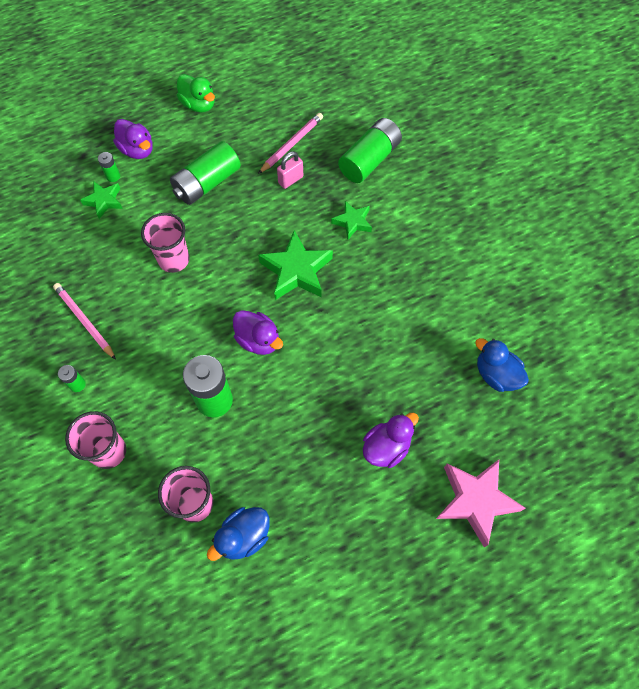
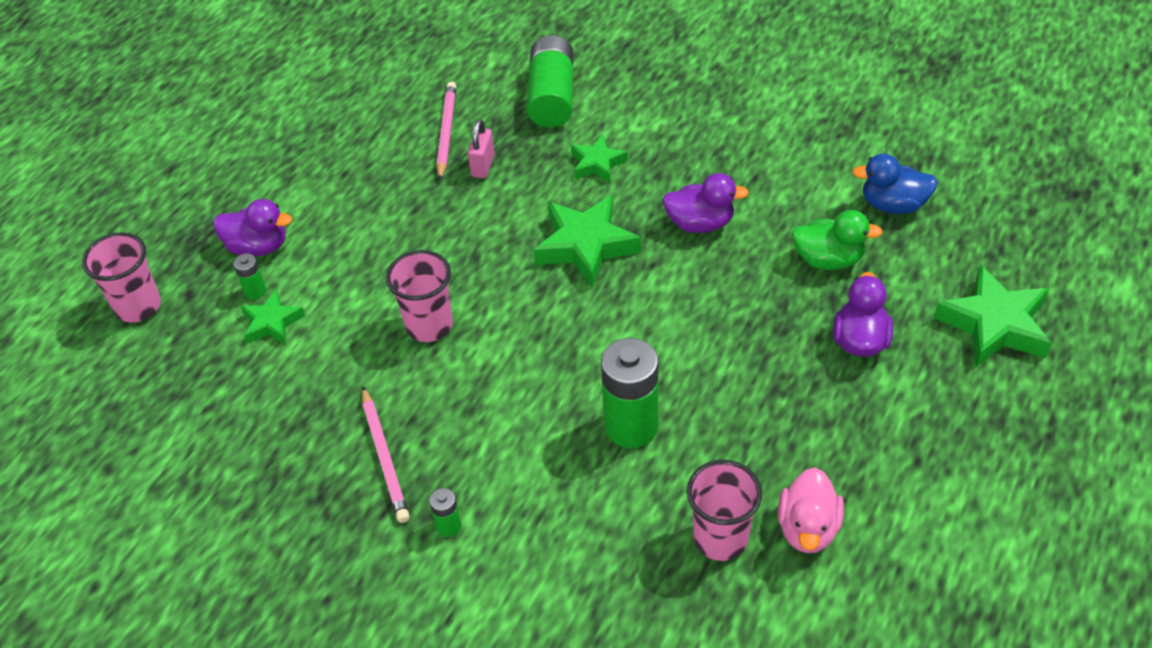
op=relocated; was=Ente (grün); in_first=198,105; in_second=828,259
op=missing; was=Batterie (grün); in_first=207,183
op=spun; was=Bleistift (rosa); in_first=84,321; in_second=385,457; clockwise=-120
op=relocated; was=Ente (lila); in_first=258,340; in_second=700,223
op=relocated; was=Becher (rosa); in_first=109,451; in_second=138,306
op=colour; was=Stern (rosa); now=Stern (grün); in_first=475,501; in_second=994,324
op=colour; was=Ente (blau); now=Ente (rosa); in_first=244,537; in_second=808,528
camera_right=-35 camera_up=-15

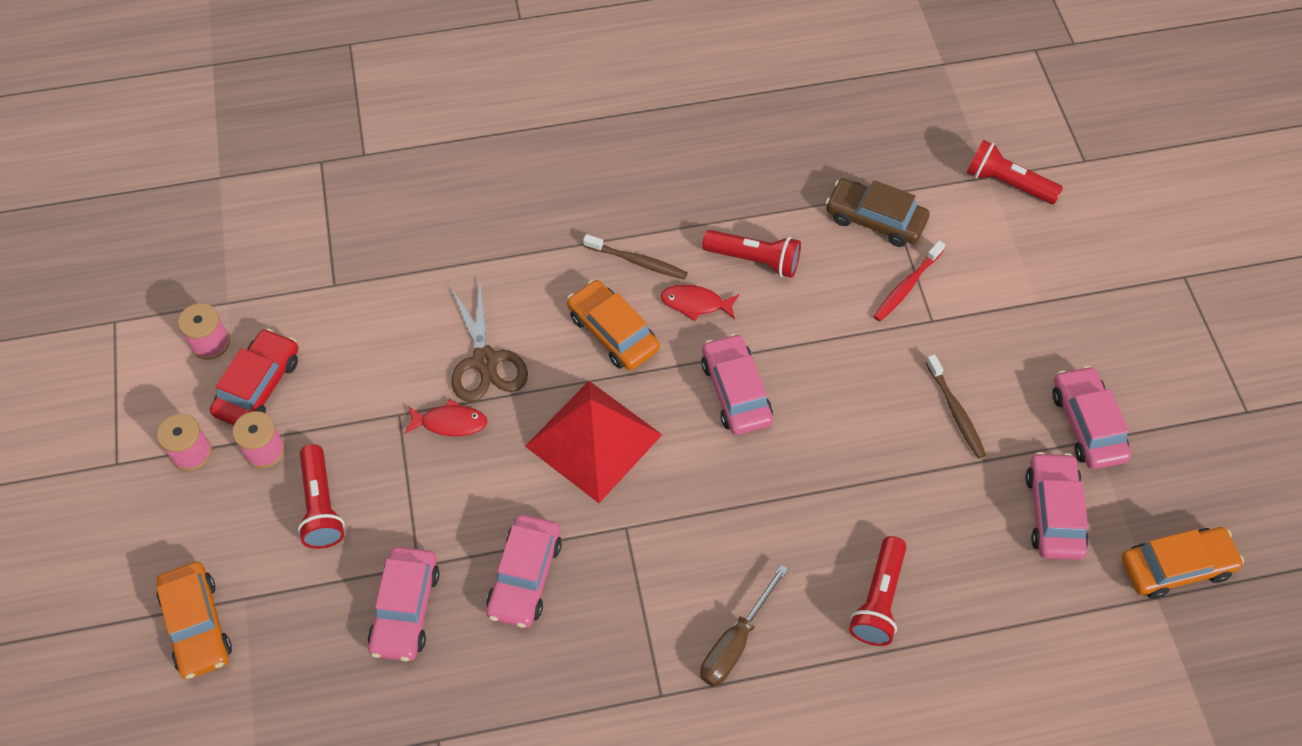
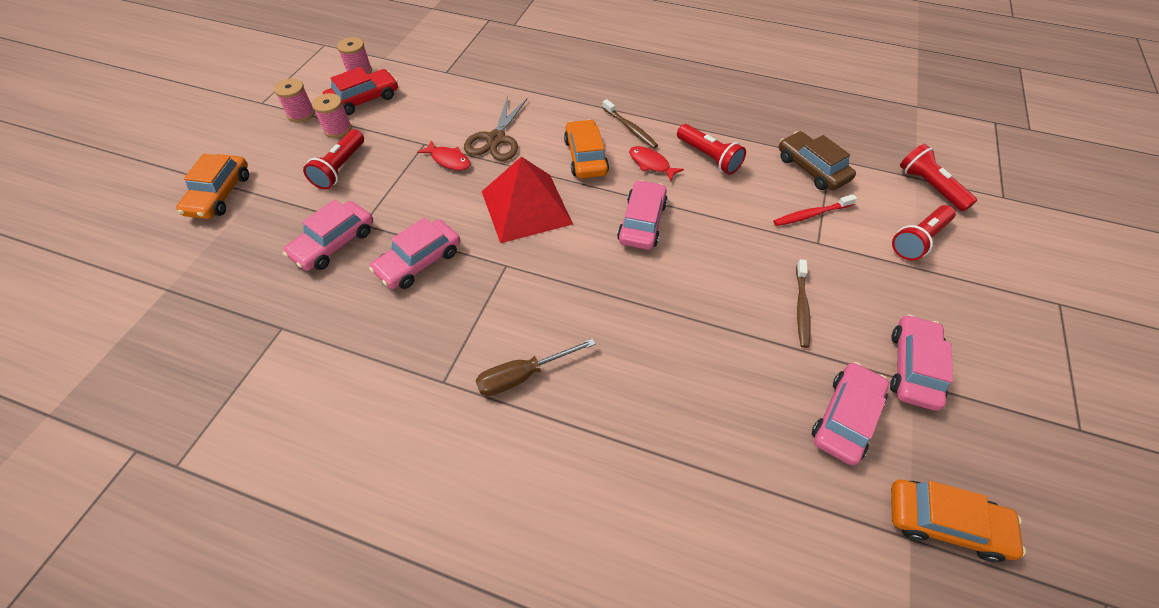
op=relocated; was=Taschenlampe (rot); in_first=879,600; in_second=918,240
camera_right=30 camera_up=-5

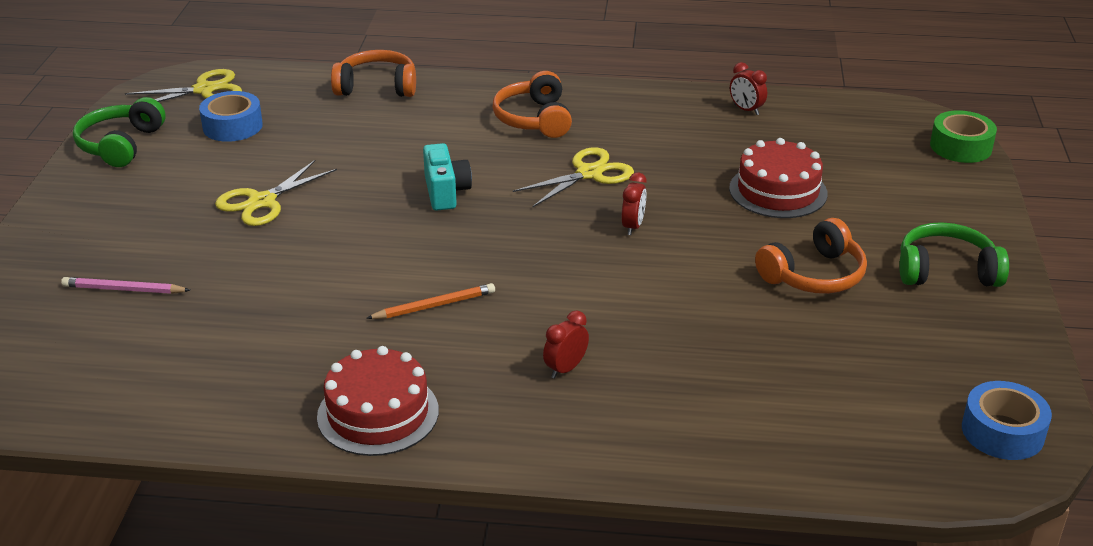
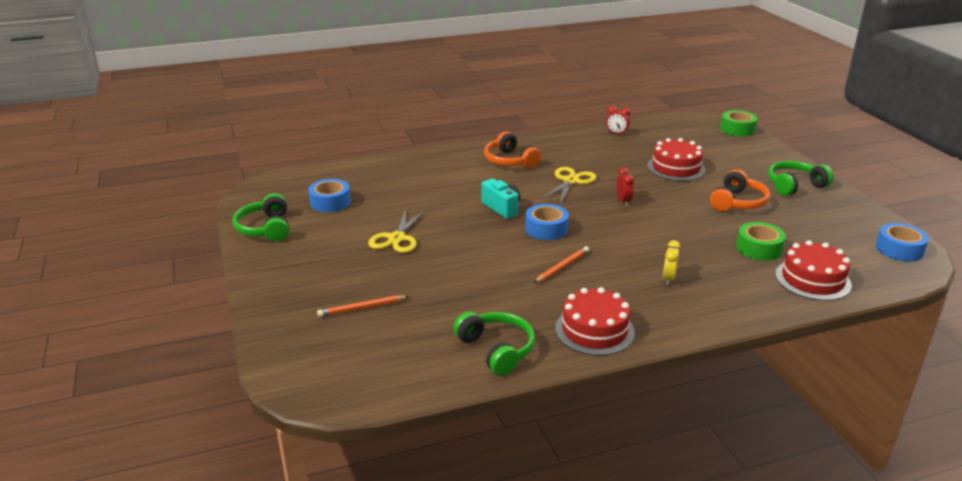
op=missing; was=Kopfhörer (orange); in_first=377,87
op=missing; was=Schere (gelb); in_first=204,90
op=colour; was=Bleistift (rosa); now=Bleistift (orange); in_first=123,289; in_second=361,308
op=colour; was=Wecker (rot); now=Wecker (gelb); in_first=565,369; in_second=668,279
op=appeared; now=Klebeband (blau); in_second=546,229
op=appeared; now=Klebeband (grün); in_second=759,248
op=appeared; now=Kuchen (rot); in_second=812,279
op=appeared; now=Kopfhörer (grün); in_second=496,349
camera_right=-25 camera_up=-5

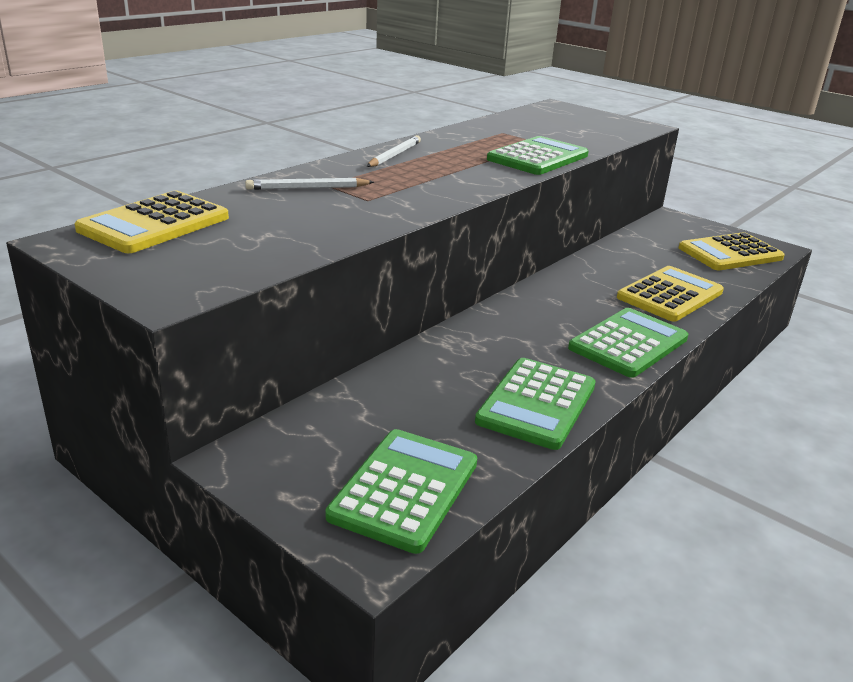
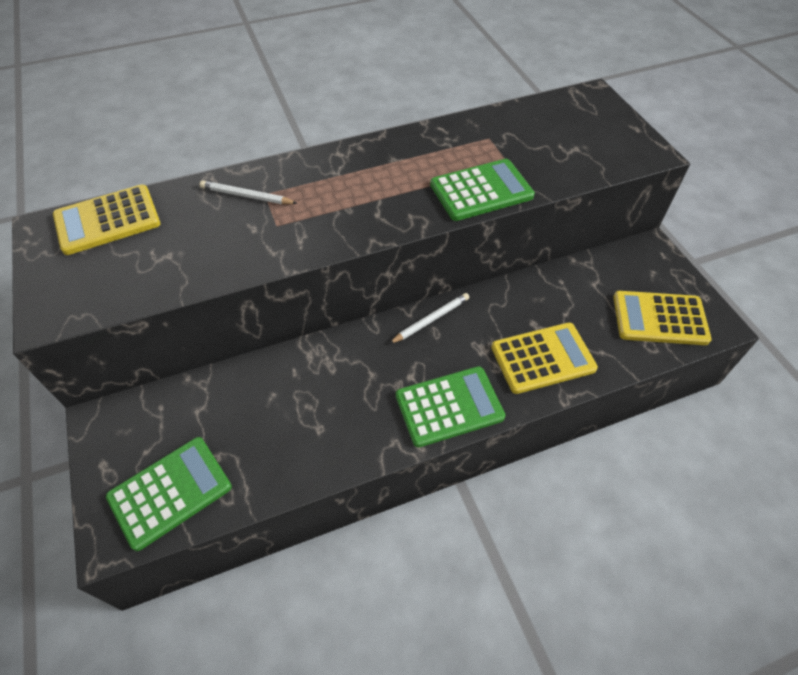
op=relocated; was=Bleistift (weiß); in_first=394,155; in_second=431,319
op=missing; was=Taschenrechner (grün); in_first=536,404
camera_right=30 camera_up=25

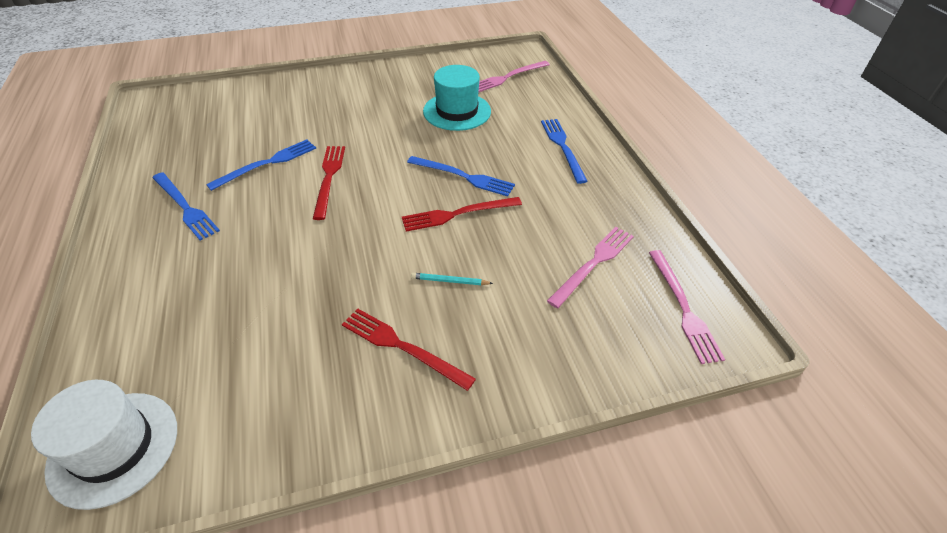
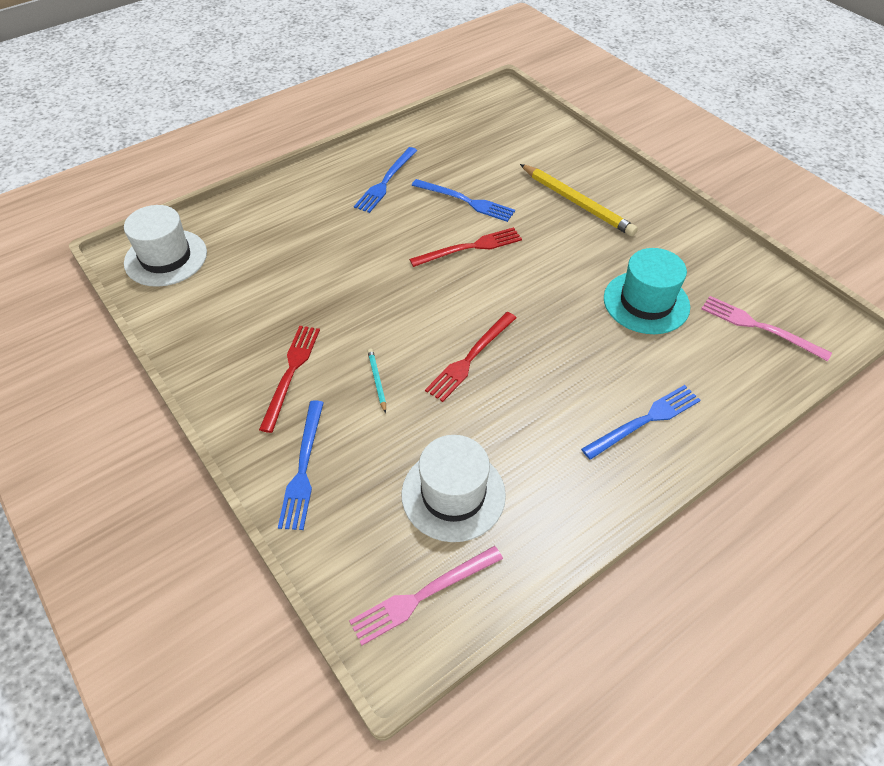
op=relocated; was=Gabel (blau); in_first=463,176; in_second=303,468
op=spun; was=Gabel (rot); in_first=457,214; in_second=470,358; clockwise=-105
op=exchanged; was=Gabel (rosa); now=Hut (weiß); in_first=593,263; in_second=453,494
op=appeared; now=Bleistift (gelb); in_second=577,203
camera_right=70 camera_up=5

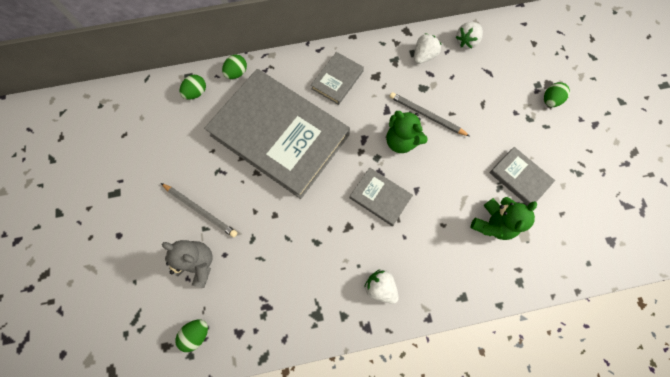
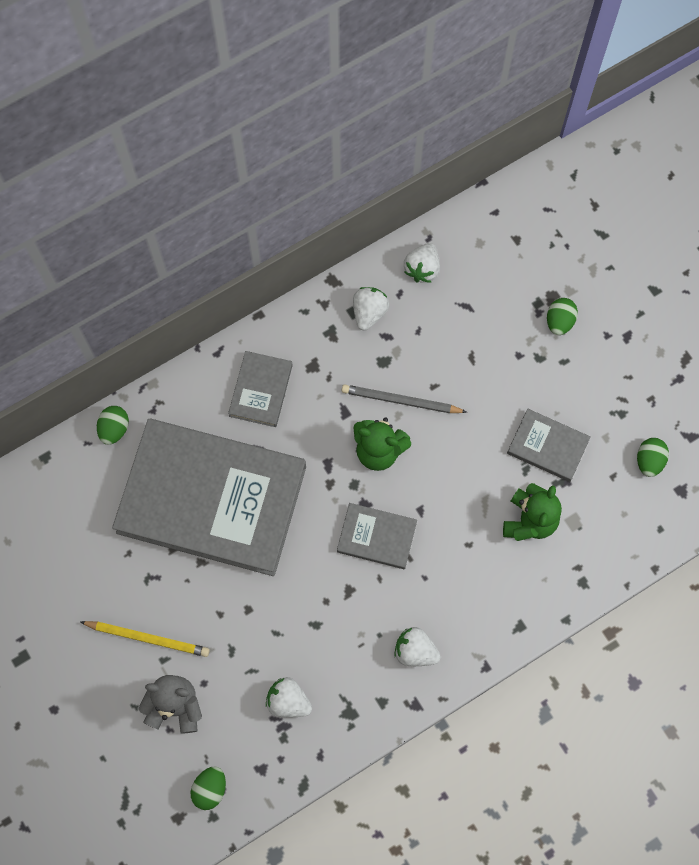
op=relocated; was=Ei (grün); in_first=196,93; in_second=649,461
op=colour; was=Bleistift (grau); now=Bleistift (gelb); in_first=200,210; in_second=147,638
op=appeared; now=Erdbeere (weiß); in_second=288,701
camera_right=-20 camera_up=0

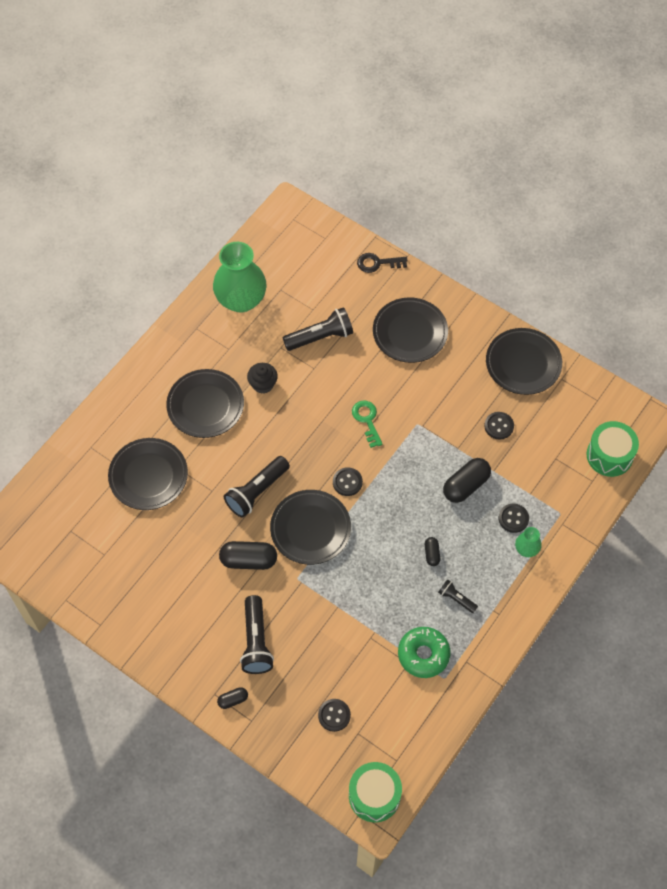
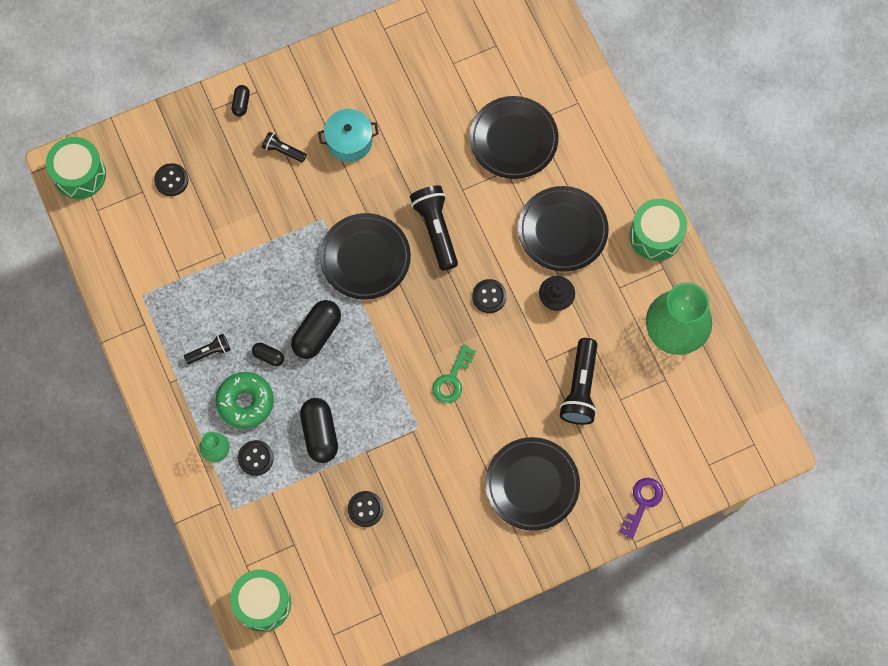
op=colour; was=Schlüssel (schwarz); now=Schlüssel (lila); in_first=377,263; in_second=642,503
op=missing; was=Teller (schwarz); in_first=523,364
op=spun; was=Schlüssel (grün); in_first=367,420; in_second=452,379; clockwise=105
op=relocated; was=Knopf (schwarz); in_first=347,482; in_second=489,296
op=relocated; was=Kapsel (schwarz); in_first=248,560; in_second=317,333
op=size; was=Taschenlampe (schwarz); in_first=256,641; in_second=283,151; ratio=0.54
op=relocated; was=Donut (grün); in_first=423,654; in_second=245,402
op=appeared; now=Kochtopf (türkis); in_second=349,141
op=appeared; now=Trommel (grün); in_second=655,235
camera_right=120 camera_up=10

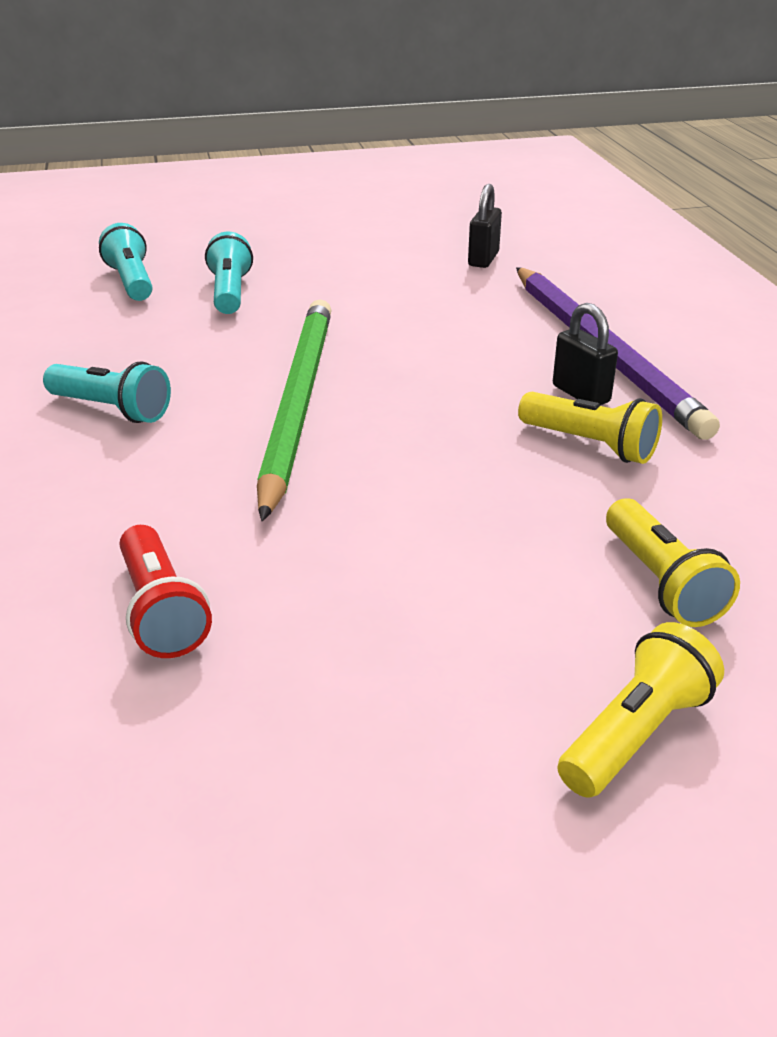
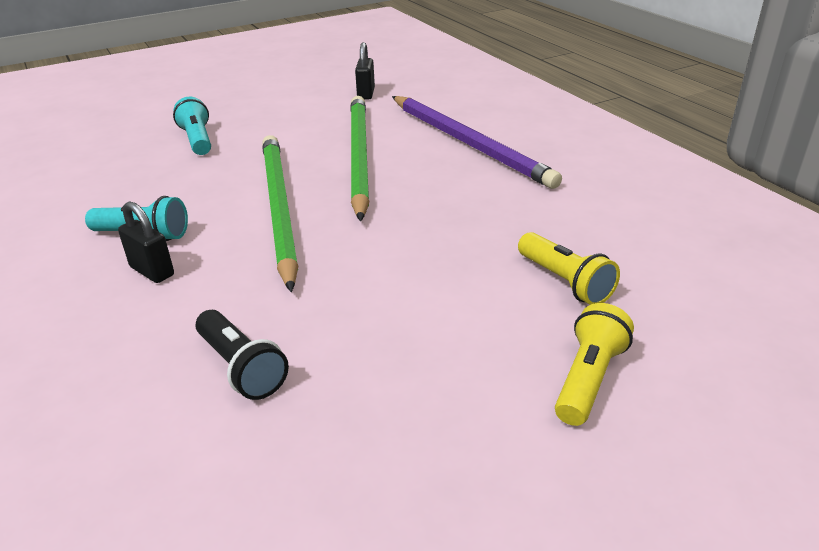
op=missing; was=Taschenlampe (türkis); in_first=131,282
op=relocated; was=Vorhängeschloss (schwarz); in_first=580,394; in_second=152,271
op=missing; was=Taschenlampe (gelb); in_first=590,445
op=colour; was=Taschenlampe (rot); now=Taschenlampe (schwarz); in_first=161,611; in_second=241,367
op=appeared; now=Bleistift (grün); in_second=359,156
camera_right=-15 camera_up=0

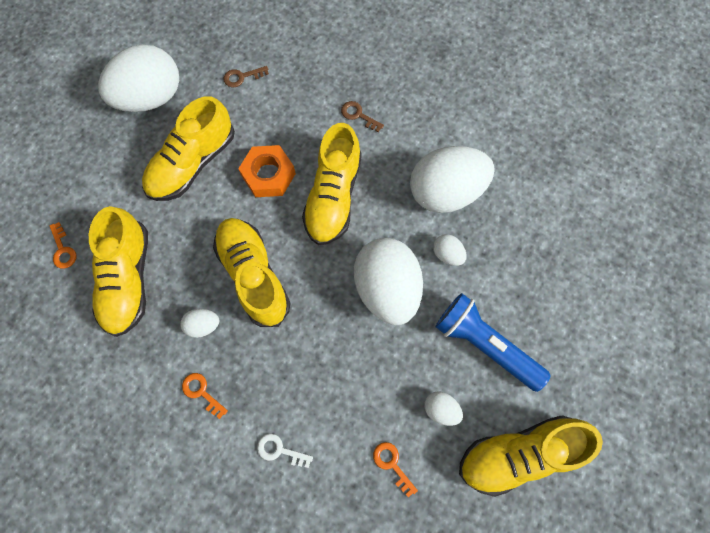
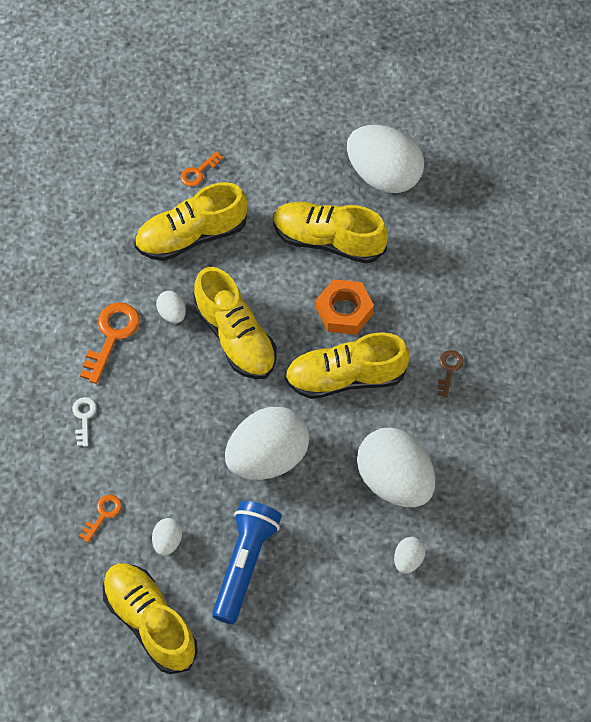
op=missing; was=Schlüssel (braun); in_first=242,77
op=spun; was=Schuh (gelb); in_first=254,275; in_second=235,337; clockwise=105
op=relocated; was=Ei (weiß); in_first=447,254; in_second=408,560
op=size; was=Schlüssel (orange); in_first=202,392; in_second=112,336; ratio=1.77
camera_right=70 camera_up=-10

